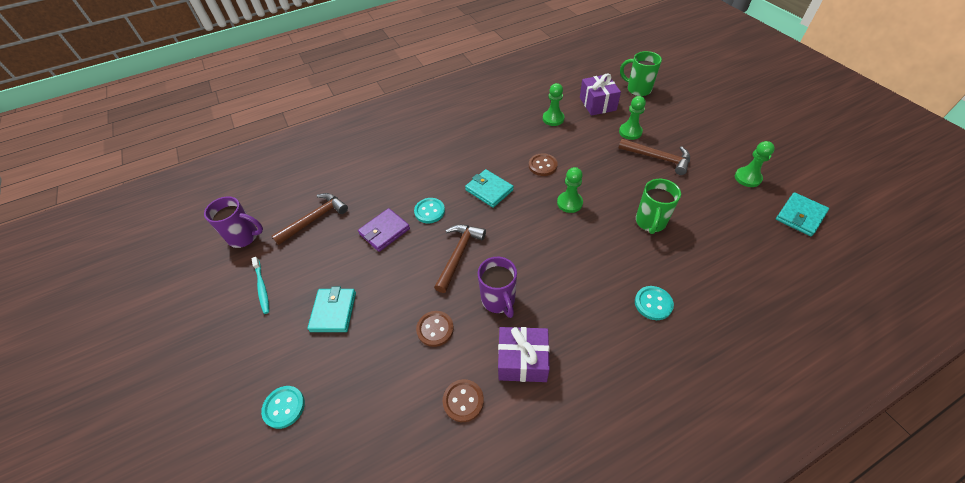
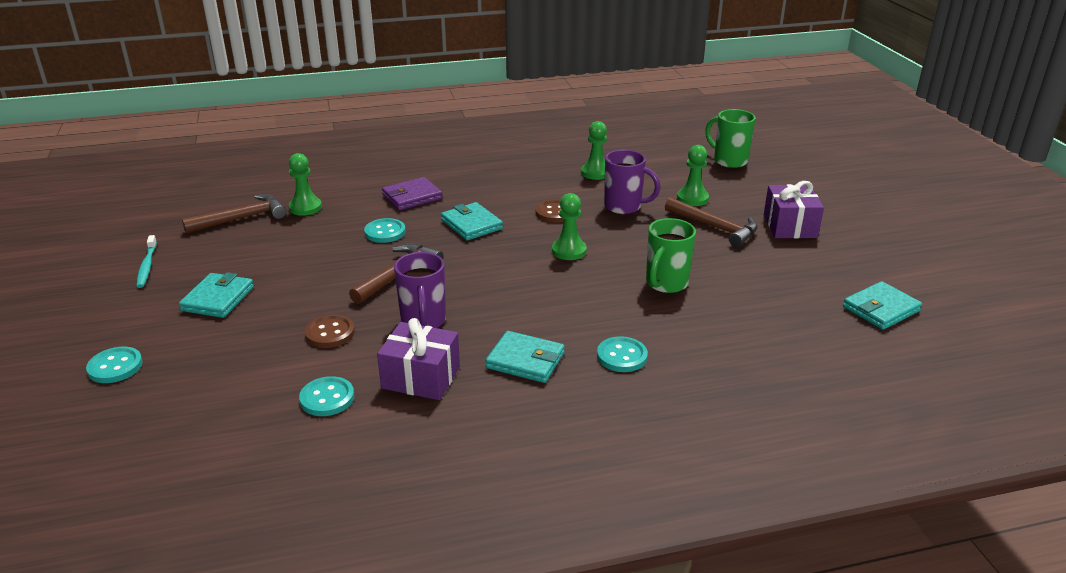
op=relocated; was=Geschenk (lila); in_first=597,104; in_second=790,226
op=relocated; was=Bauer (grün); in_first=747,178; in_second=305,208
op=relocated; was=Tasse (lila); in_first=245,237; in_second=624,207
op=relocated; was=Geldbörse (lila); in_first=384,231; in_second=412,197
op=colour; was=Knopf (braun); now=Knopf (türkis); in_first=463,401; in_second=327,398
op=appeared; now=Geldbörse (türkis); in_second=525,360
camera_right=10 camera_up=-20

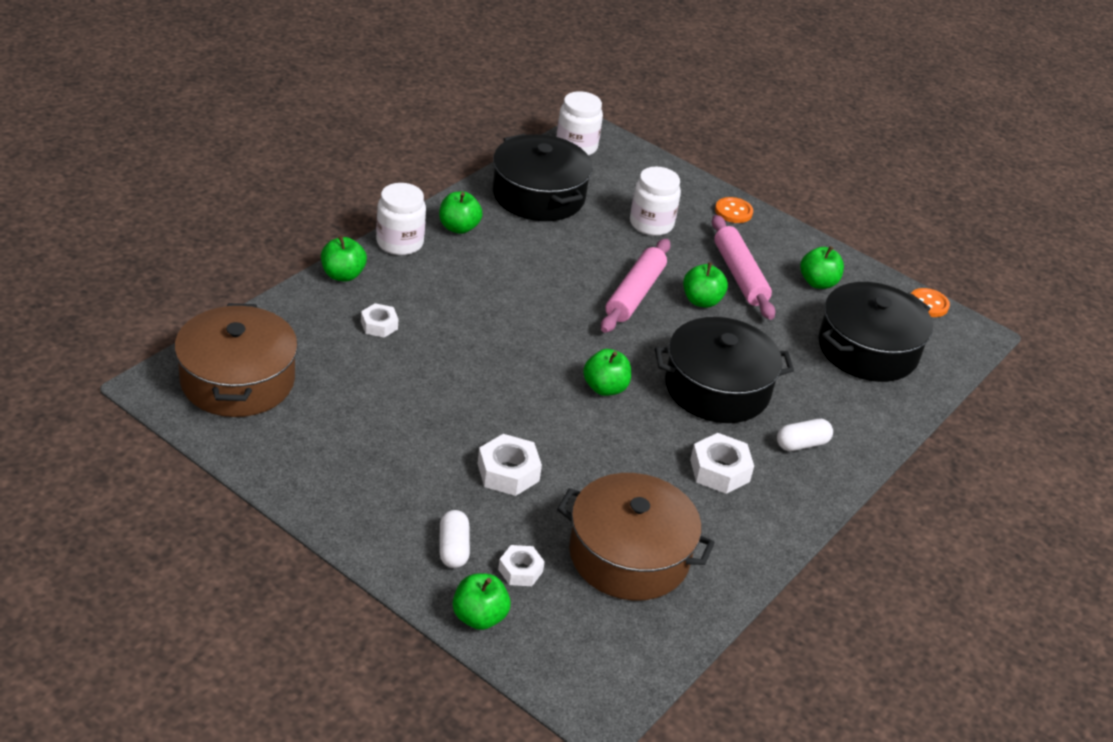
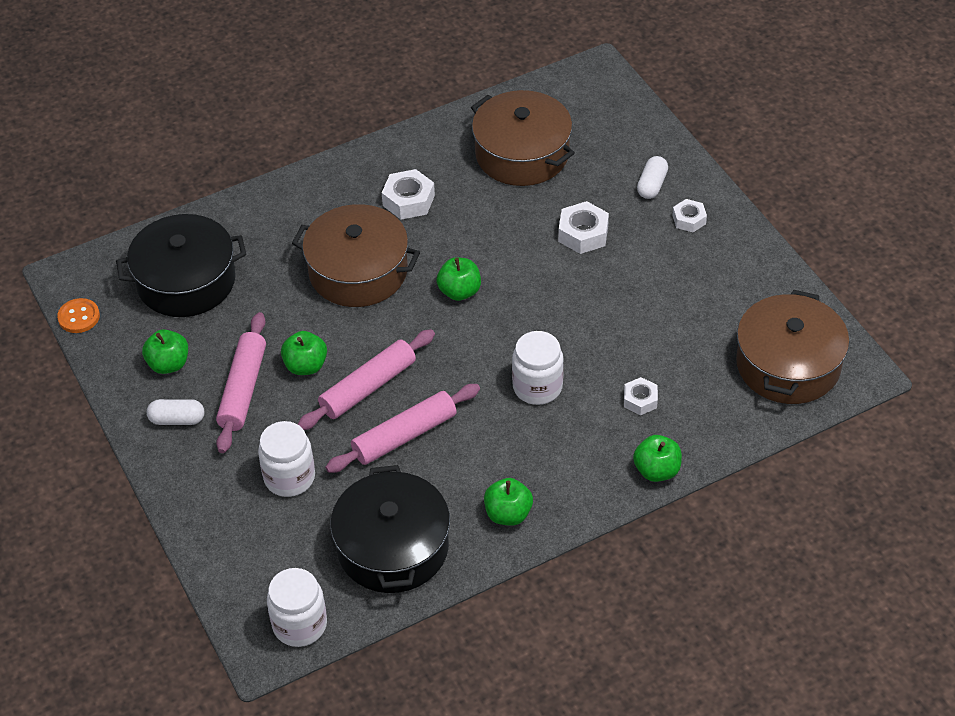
op=relocated; was=Einmachglas (weiß); in_first=399,243; in_second=537,387
op=missing; was=Knopf (orange); in_first=733,211
op=colour; was=Kochtopf (schwarz); now=Kochtopf (braun); in_first=717,388; in_second=358,271
op=relocated; was=Kapsel (weiß); in_first=802,444; in_second=177,419
op=relocated; was=Sechskantmutter (weiß); in_first=520,570; in_second=689,219
op=missing; was=Apfel (grün); in_first=479,617
op=appeared; now=Nudelholz (rosa); in_second=404,436
camera_right=-150 camera_up=10

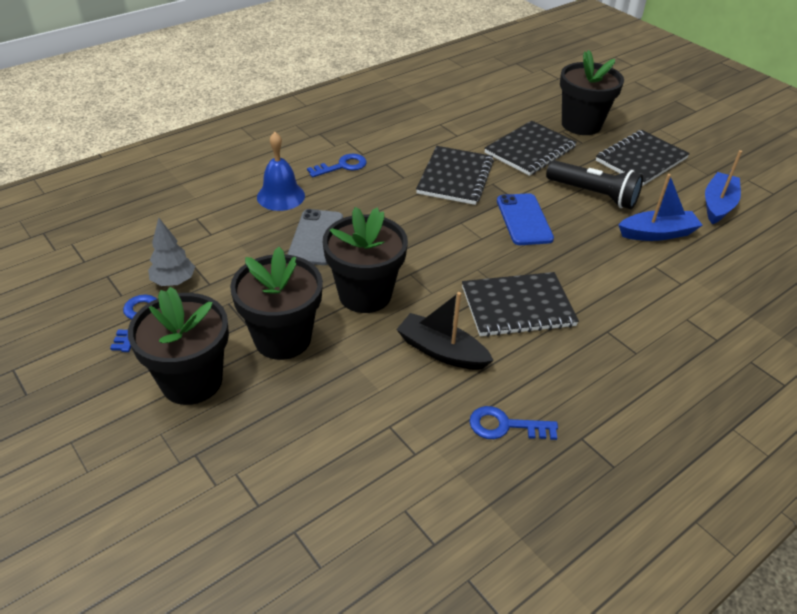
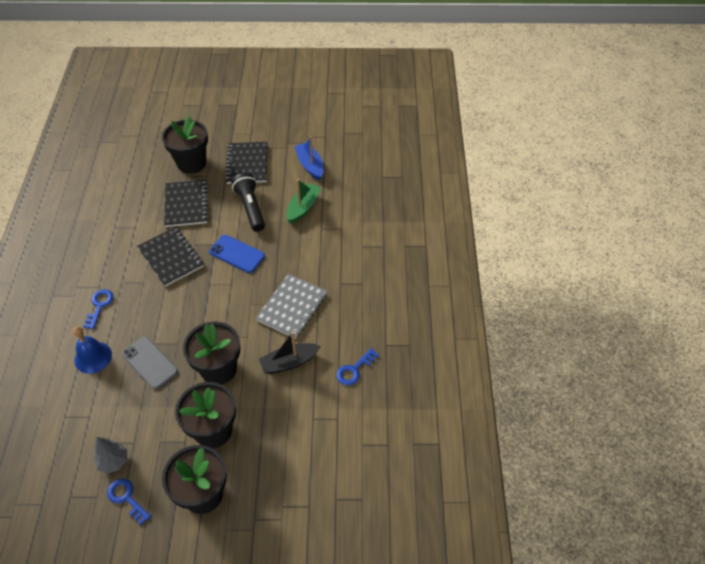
op=spun; was=Taschenlampe (schwarz); in_first=593,195; in_second=250,208; clockwise=-90
op=colour; was=Boot (blau); now=Boot (grün); in_first=657,233; in_second=303,207
op=colour; was=Notizbuch (schwarz); now=Notizbuch (grau); in_first=517,306; in_second=292,307
camera_right=-50 camera_up=10

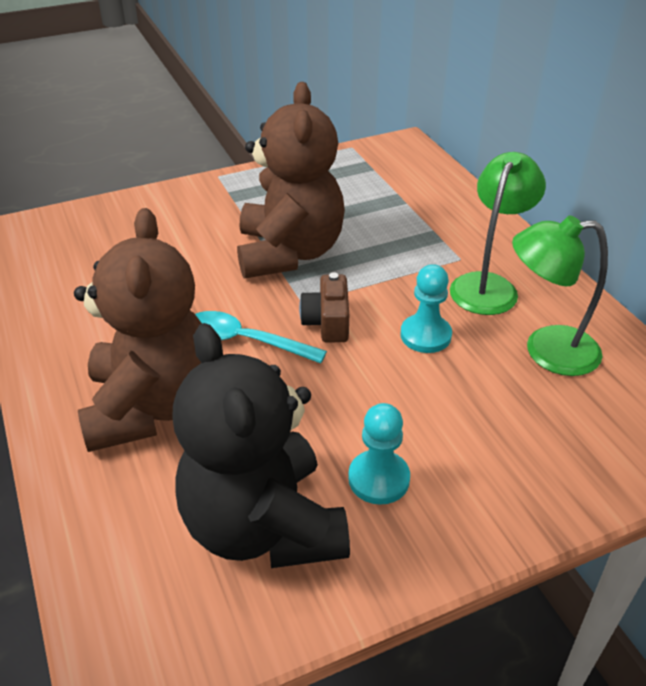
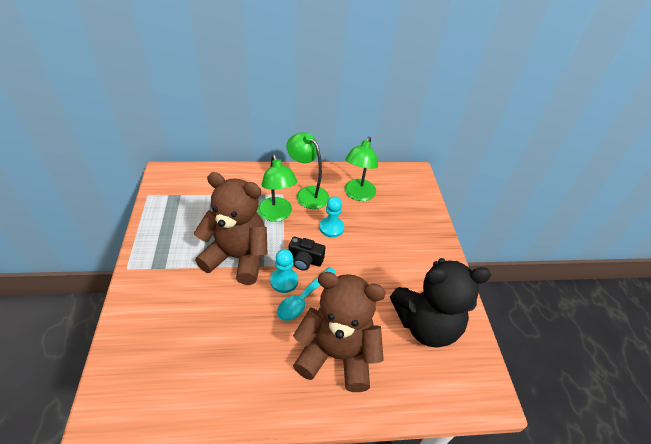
op=colour; was=Kamera (braun); now=Kamera (schwarz); in_first=327,322; in_second=305,260
op=relocated; was=Bauer (türkis); in_first=378,479; in_second=284,281
op=appeared; now=Lampe (grün); in_second=277,215
camera_right=-75 camera_up=5

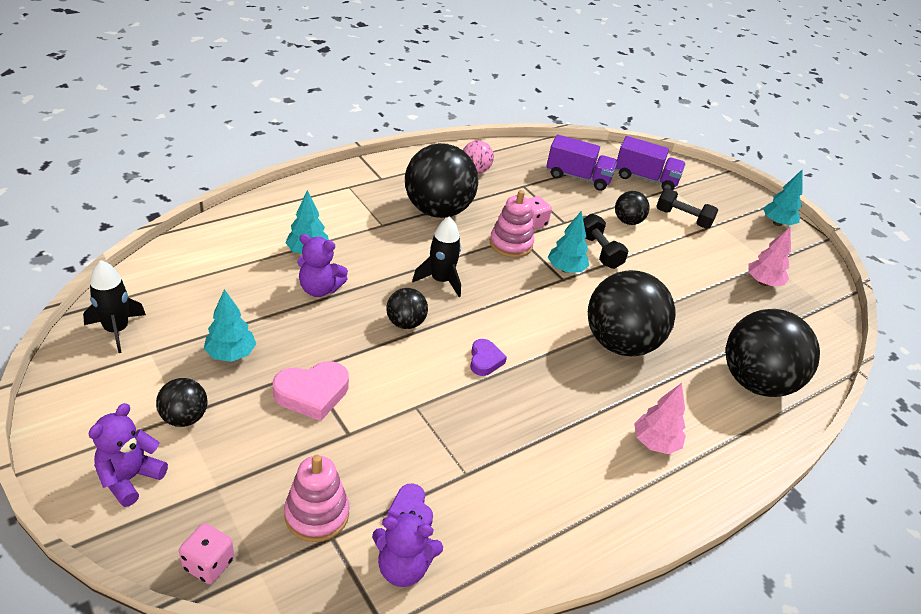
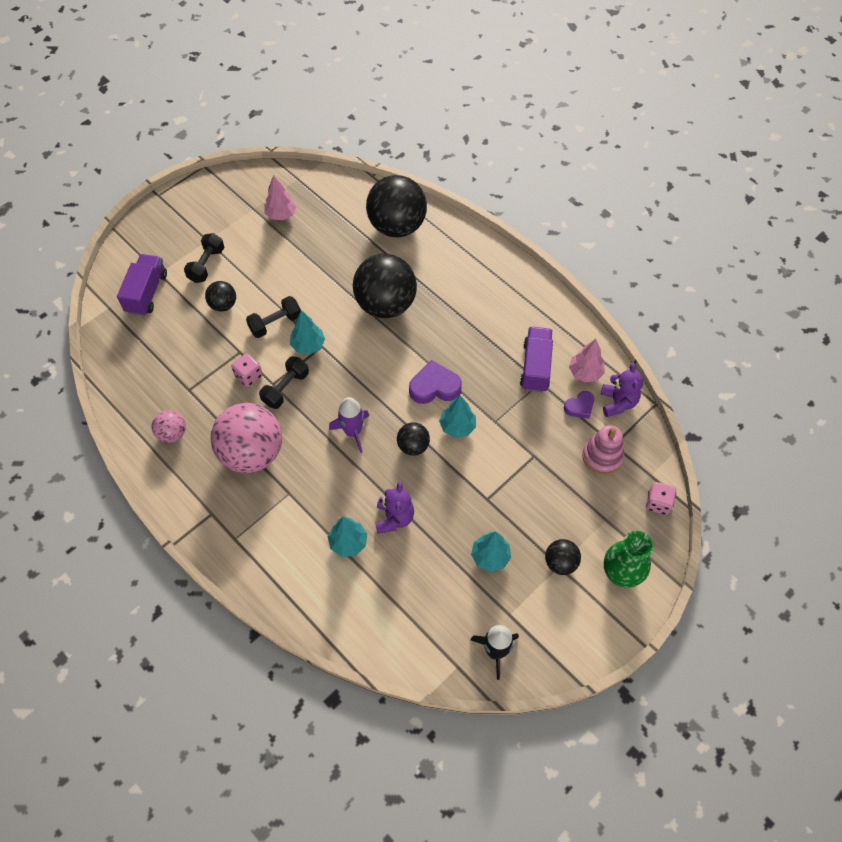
op=relocated; was=Lastwagen (lila); in_first=578,177; in_second=535,367
op=colour; was=Ball (schwarz); now=Ball (rosa); in_first=437,210; in_second=252,453
op=relocated; was=Baum (türkis); in_first=777,223; in_second=457,426
op=exchanged; was=Stapelspielzeug (rosa); now=Hantel (schwarz); in_first=511,244; in_second=286,388
op=colour; was=Rakete (schwarz); now=Rakete (lila); in_first=441,280; in_second=353,432
op=size; was=Herz (lila); in_first=485,360; in_second=434,387; ratio=1.64
op=missing; was=Herz (rosa); in_first=312,394
op=relocated; was=Baum (rosa); in_first=655,443; in_second=585,373
op=exchanged; was=Teddybär (lila); now=Vase (grün); in_first=130,478; in_second=620,574
camera_right=-95 camera_up=20

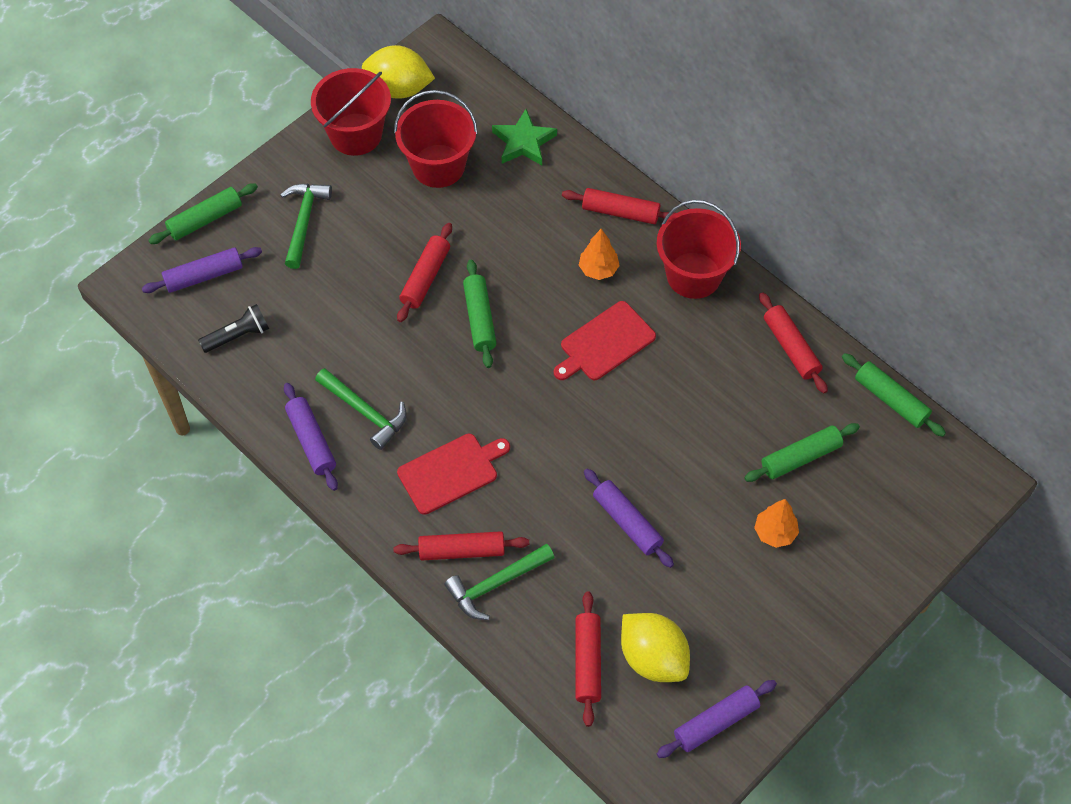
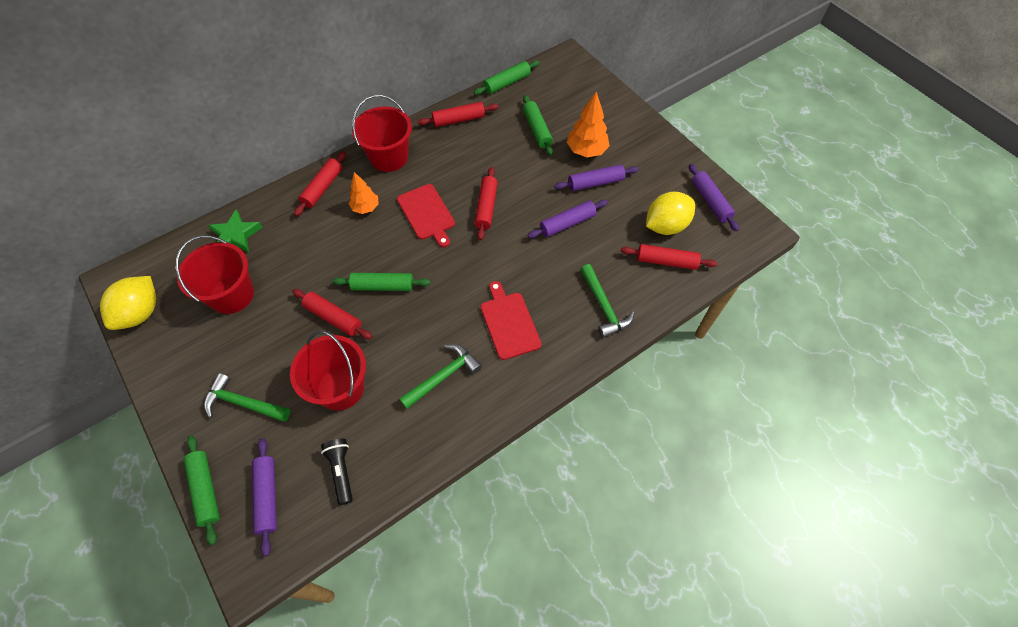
op=relocated; was=Eimer (rot); in_first=355,134; in_second=340,388
op=relocated; was=Nudelholz (lila); in_first=311,441; in_second=595,183
op=size; was=Baum (orange); in_first=775,532; in_second=586,151; ratio=1.5
op=relocated; was=Nudelholz (rot); in_first=461,551; in_second=486,207
camera_right=-80 camera_up=0

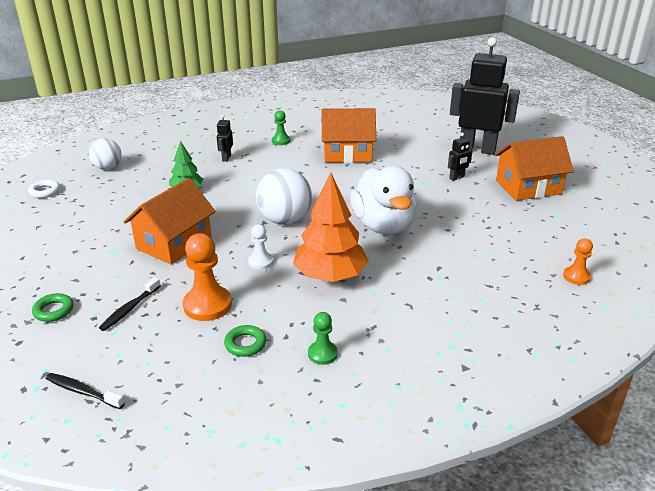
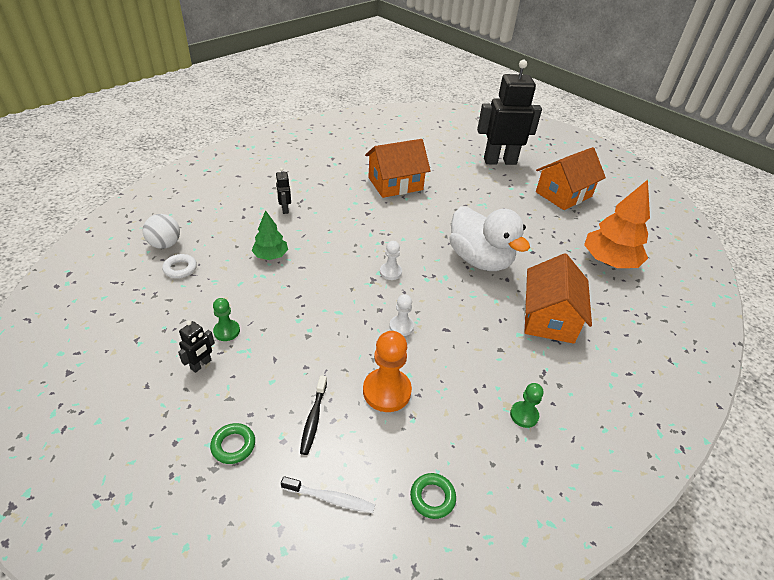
op=relocated; was=Bauer (grün); in_first=281,141; in_second=226,331
op=relocated; was=Roboter (schwarz); in_first=457,178; in_second=201,365
op=exchanged; was=Ball (weiß); now=Bauer (weiß); in_first=285,220; in_second=390,272
op=relocated; was=Baum (orange); in_first=330,276; in_second=609,261
op=relocated; was=Haus (orange); in_first=174,243; in_second=549,318
op=relocated; was=Ring (weiß); in_first=45,191; in_second=180,268
op=missing; was=Bauer (orange); in_first=576,277
op=relocated; was=Ring (grün); in_first=245,344; in_second=432,497
op=missing; was=Zahnbürste (schwarz); in_first=82,391
op=appeared; now=Zahnbürste (weiß); in_second=330,498
camera_right=-25 camera_up=10

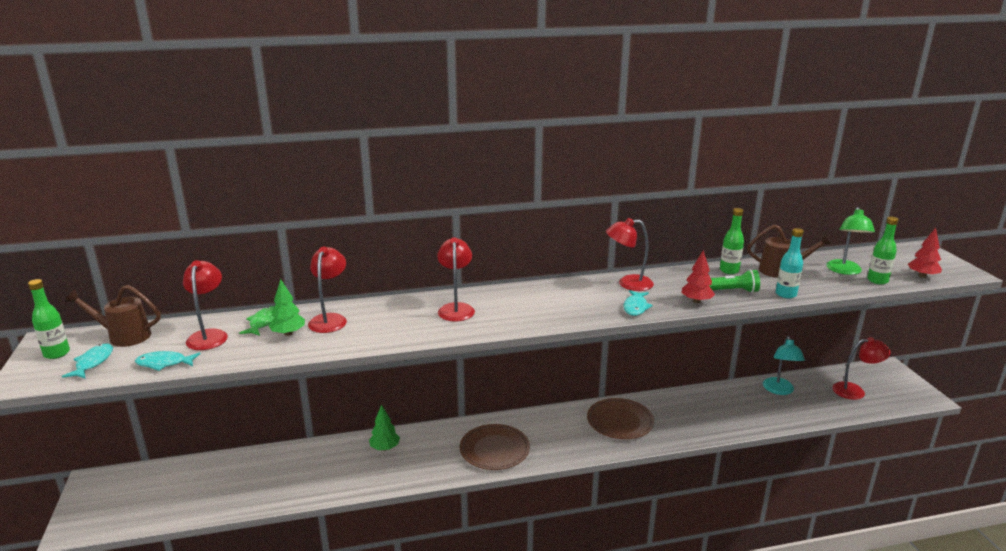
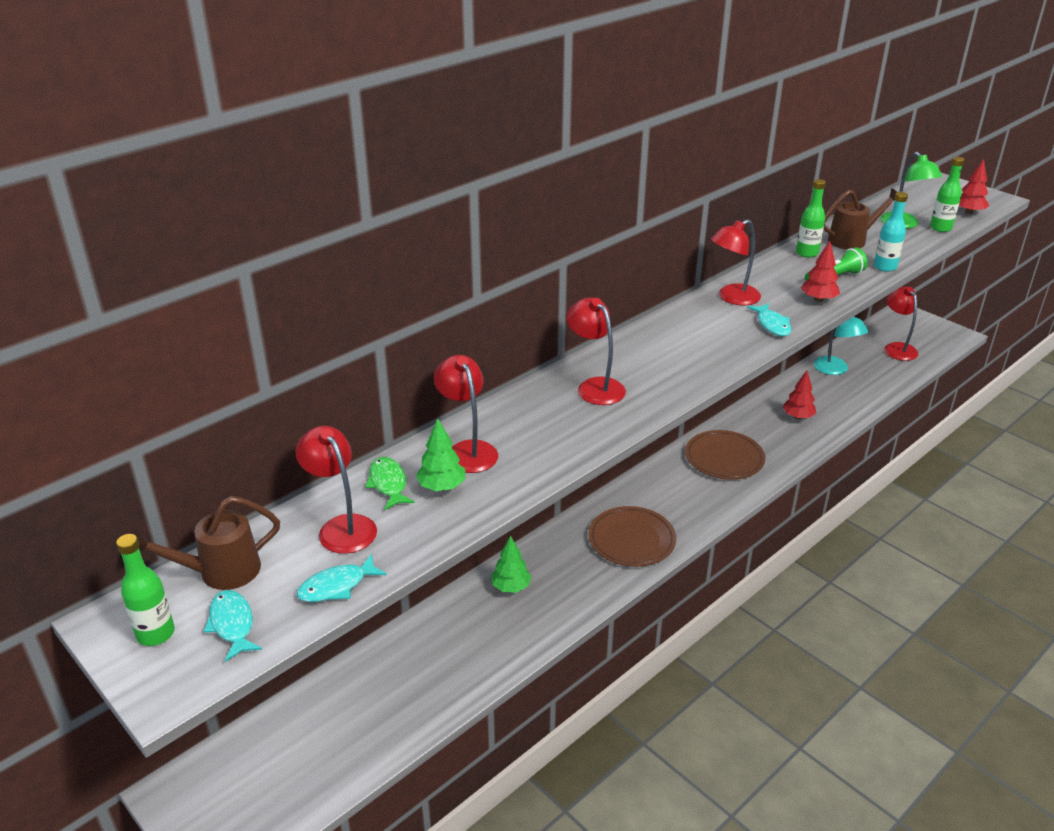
op=spun; was=Lampe (rot); in_first=855,391; in_second=896,348; clockwise=-75
op=appeared; now=Baum (rot); in_second=798,417
camera_right=-30 camera_up=10

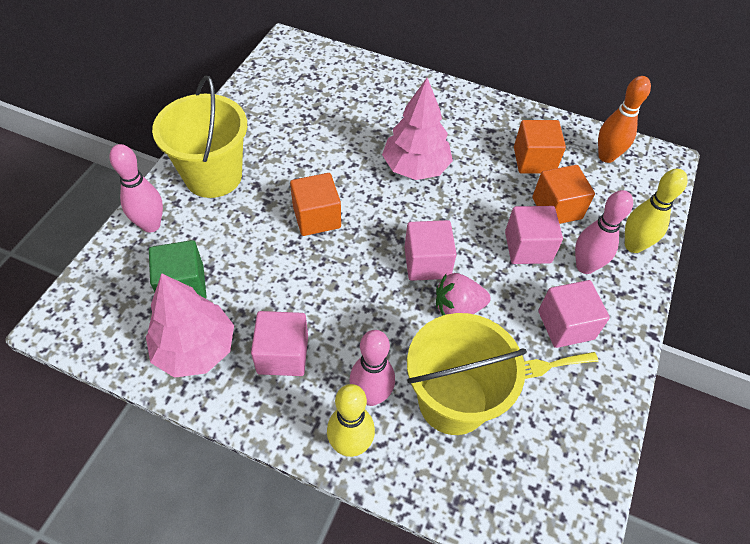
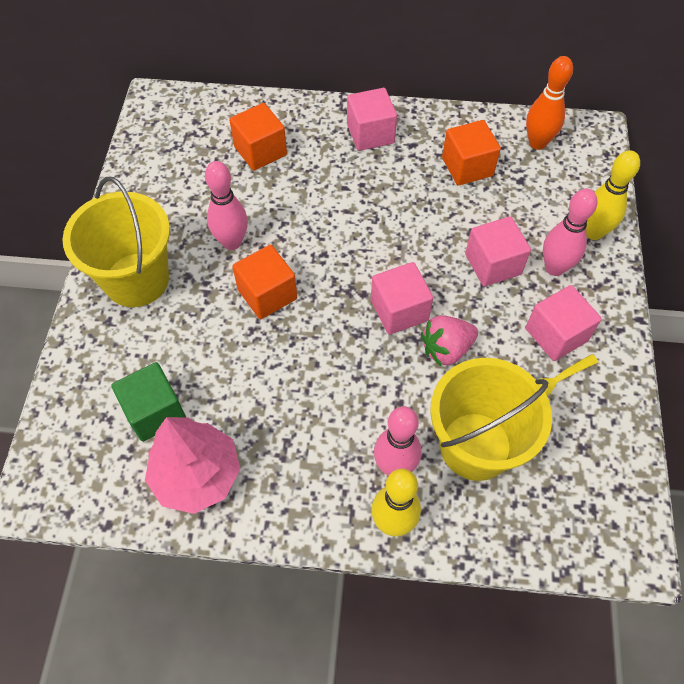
op=missing; was=Baum (rosa); in_first=415,167
op=relocated; was=Bowlingkegel (rosa); in_first=151,225; in_second=232,242
op=relocated; was=Kubus (orange); in_first=557,208; in_second=260,151
op=relocated; was=Kubus (rosa); in_first=283,354; in_second=370,134
camera_right=-15 camera_up=5

